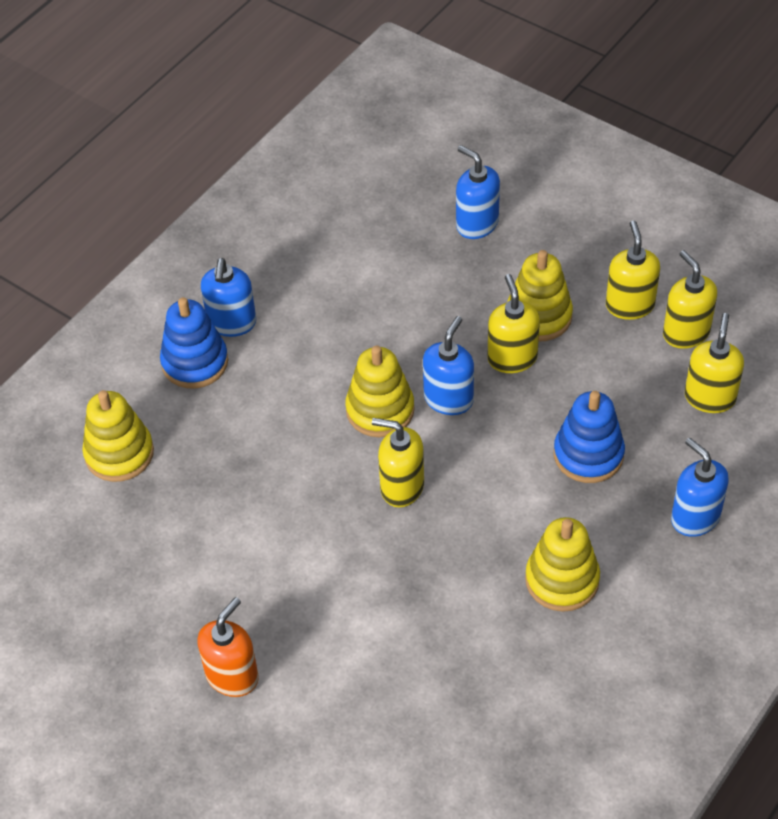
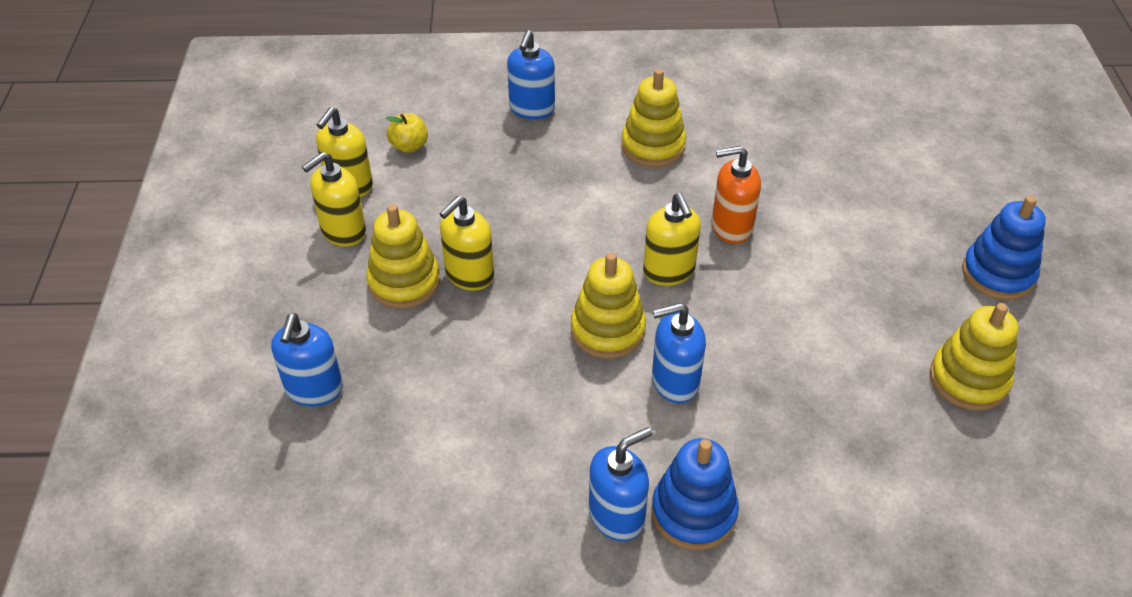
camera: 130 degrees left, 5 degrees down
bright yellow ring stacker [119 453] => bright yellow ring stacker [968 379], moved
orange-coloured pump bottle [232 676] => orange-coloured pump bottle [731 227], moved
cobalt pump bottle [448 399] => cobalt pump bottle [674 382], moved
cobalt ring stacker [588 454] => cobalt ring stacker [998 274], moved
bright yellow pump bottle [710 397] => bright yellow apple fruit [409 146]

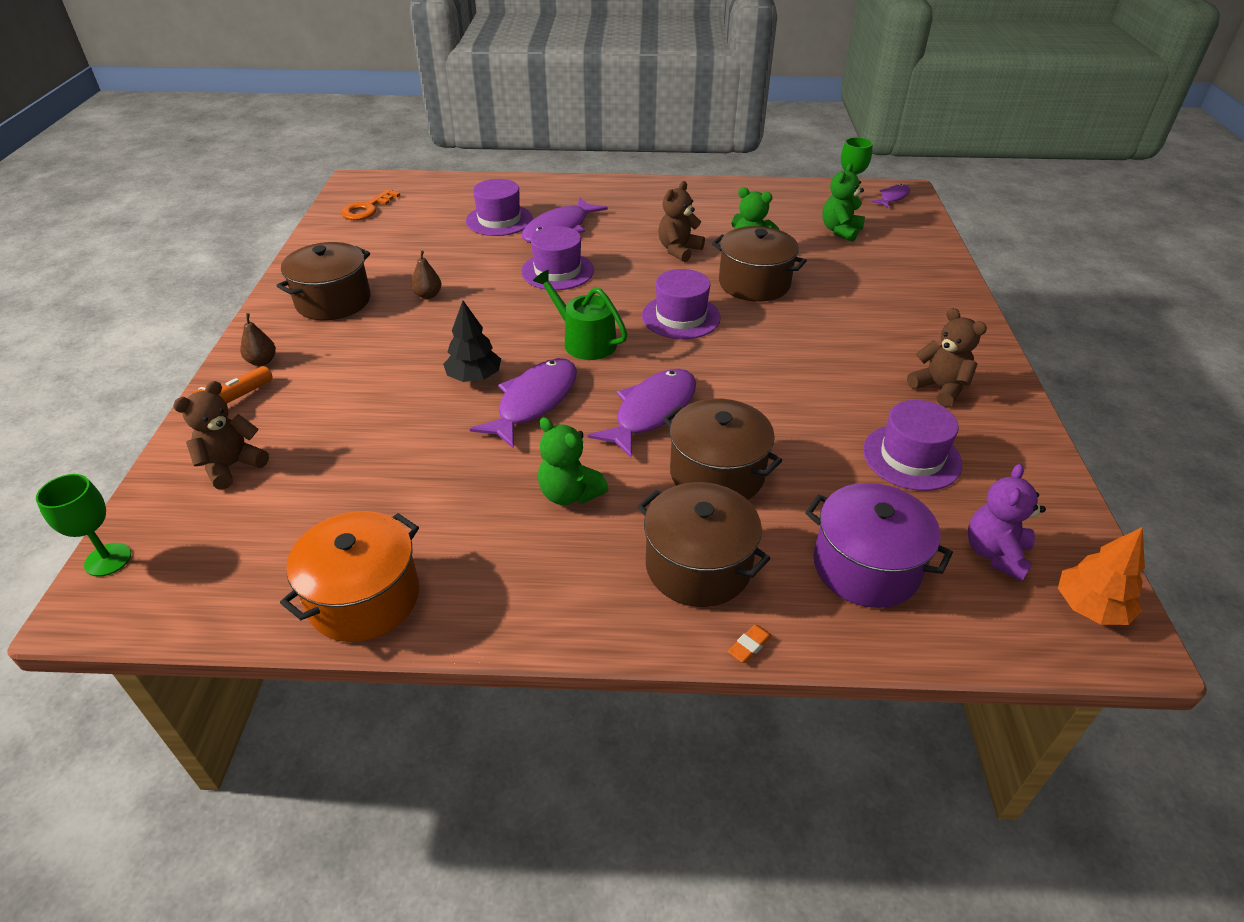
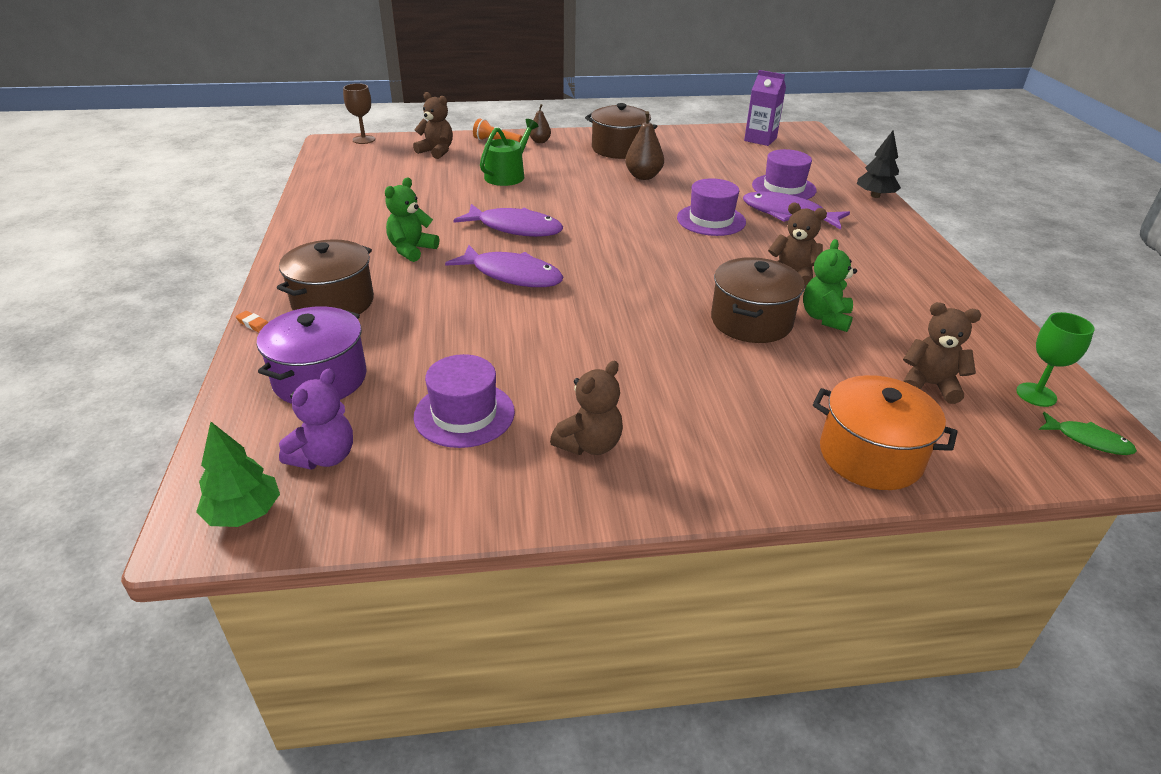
camera: 80 degrees right, 5 degrees down
violet tall hat [681 317] => nothing
brown cooking pot [717 474] => nothing
orange-coloured cooking pot [364 598] => orange-coloured cooking pot [870 455], moved
ebony toy tree [474 377] => ebony toy tree [875 196], moved
green watering can [584 341] => green watering can [507 175], moved
orange-coloured latchkey [367 209] => violet carton [760 139]
green chalice [108 559] => brown chalice [363 139]
green teddy bear [840 231] => brown teddy bear [929 385]
violet fish [892 197] => green fish [1088 440]
orange-coloured toy tree [1090 607] => green toy tree [244 513]
violet teddy bear [995 553] => violet teddy bear [324 457], 105 degrees clockwise
brown pear [428 295] => brown pear [643 176], x1.61

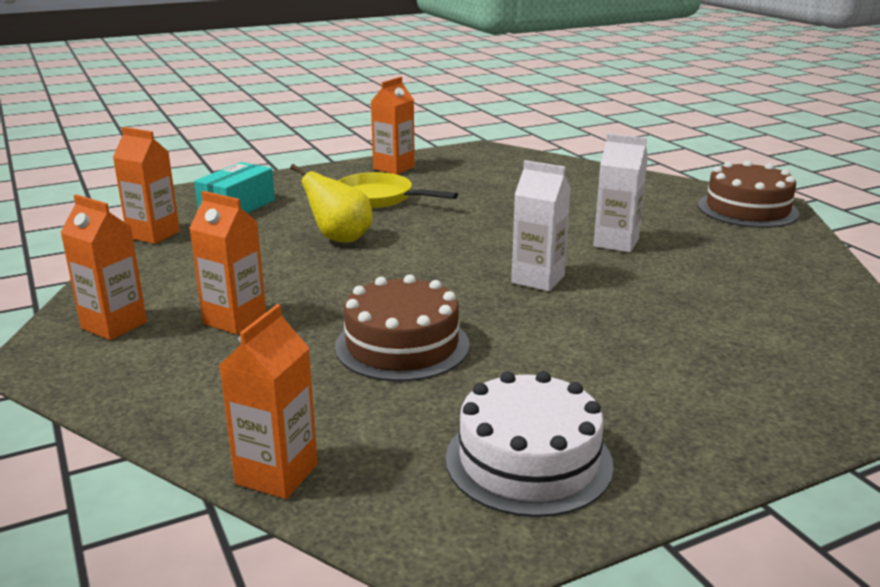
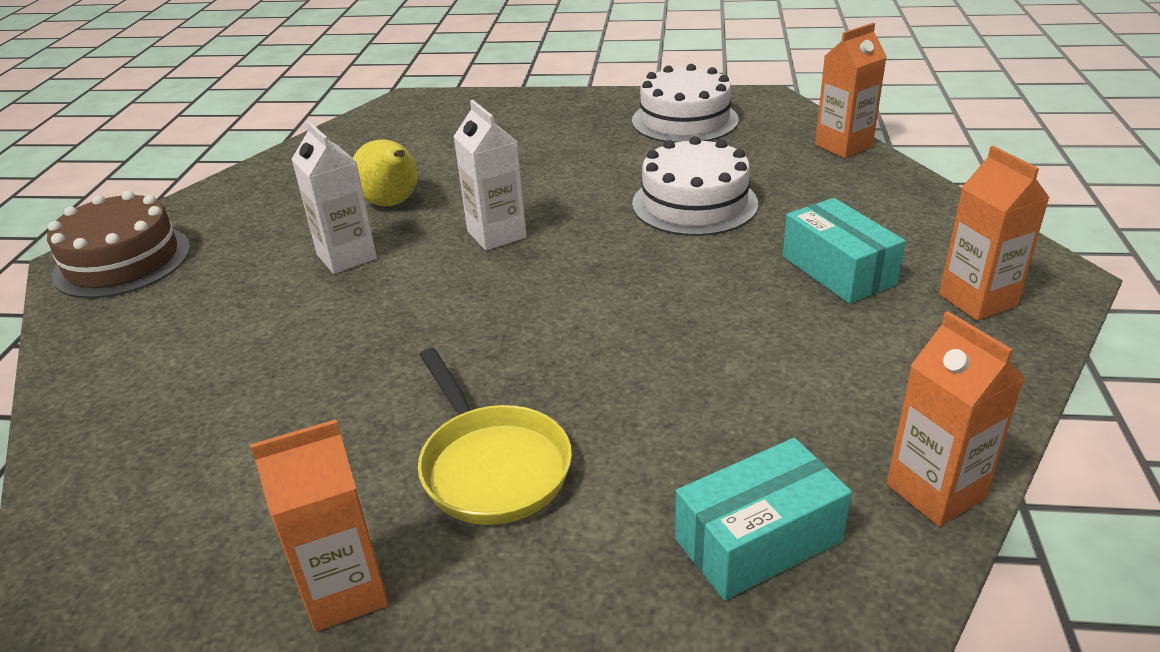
camera: 145 degrees left, 10 degrees up
bright yellow pear [340 239] => bright yellow pear [392 204], moved
orange-coloured carton [235 320] => turquoise parcel [838 270]
brown cake [402 345] => white cake [694 203]

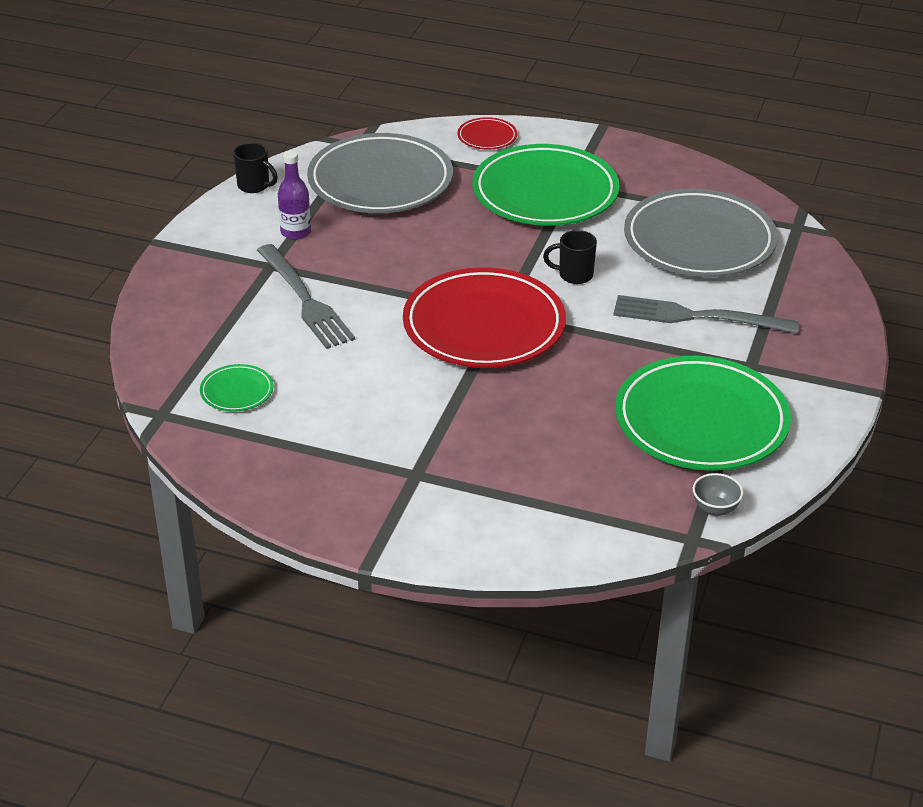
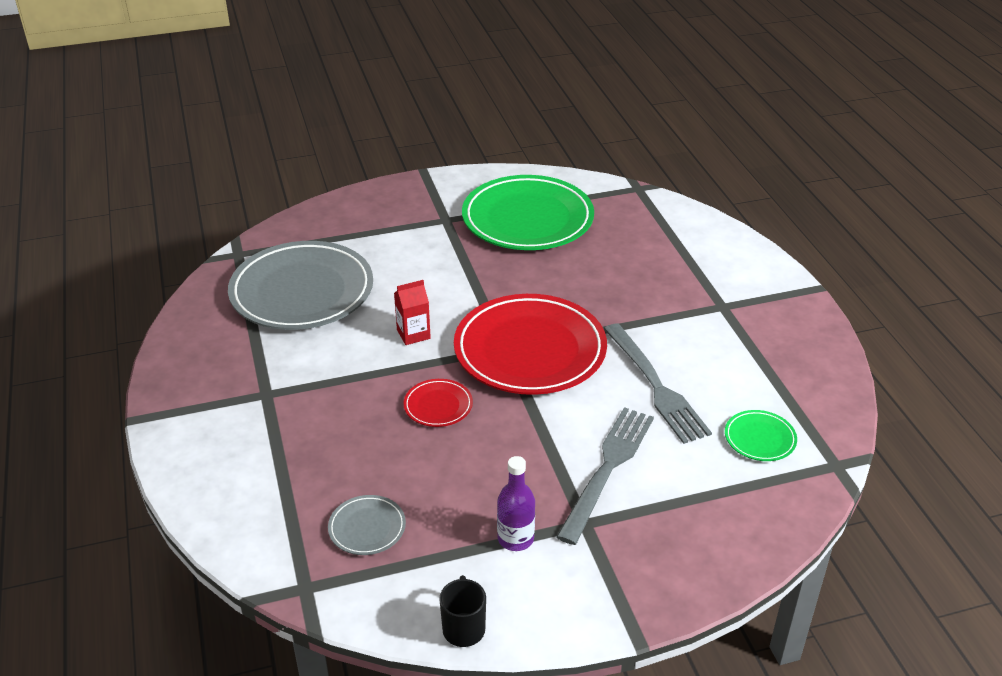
camera: 125 degrees left, 0 degrees up
green dinner plate [545 193] => nothing
gray deep dish [715 509] => nothing
crimson dinner plate [487 137] => crimson dinner plate [438 406], moved
gray dinner fork [697 317] => gray dinner fork [656 386], moved
ebony mug [574 275] => crimson carton [413 334]
gray dinner plate [380 181] => gray dinner plate [367 528], x0.43

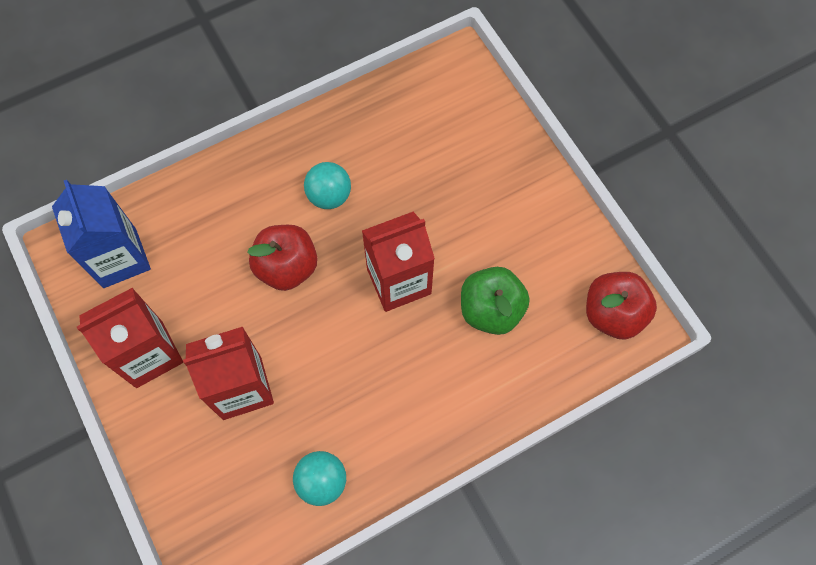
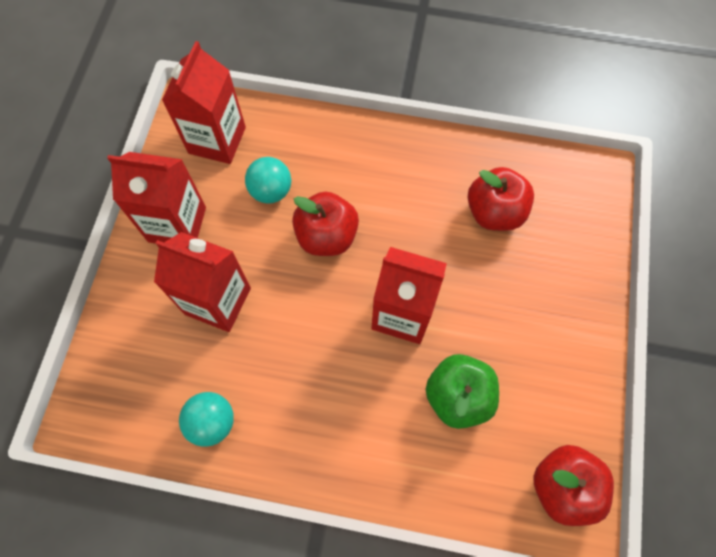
camera: 40 degrees right, 0 degrees up
nothing => crimson apple fruit [494 212]
turquoise sphere [329 196] => turquoise sphere [271 191], moved
cobalt carton [119 258] => crimson carton [217 140]

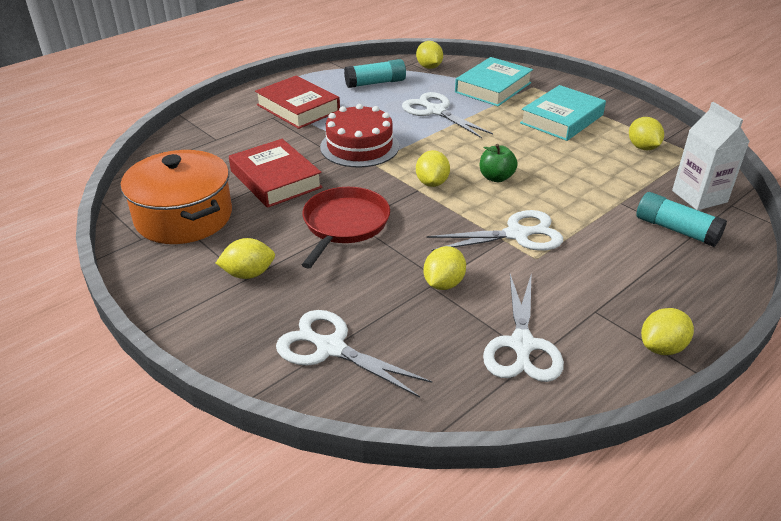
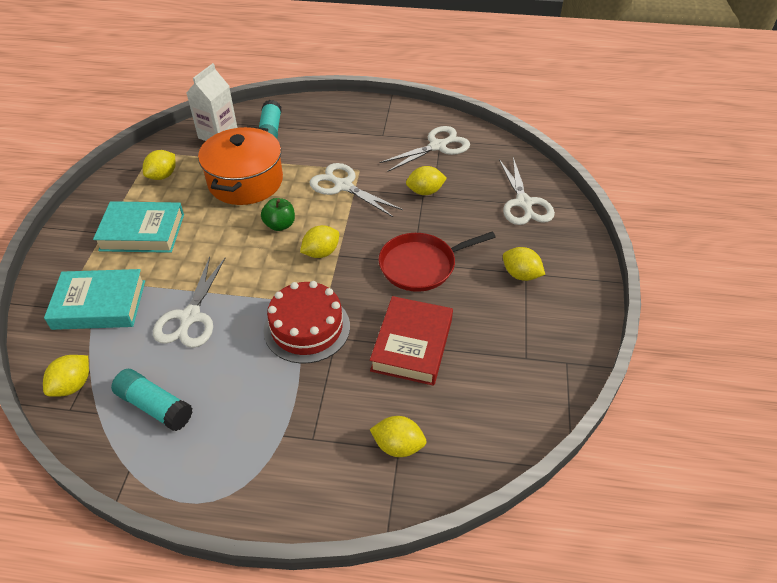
camera: 130 degrees left, 10 degrees up
crimson hardback [298 108] => nothing
orange-coloured cooking pot [184 217] => orange-coloured cooking pot [245 181], moved
bright yellow citrus fruit [662 347] => bright yellow citrus fruit [398 446], moved

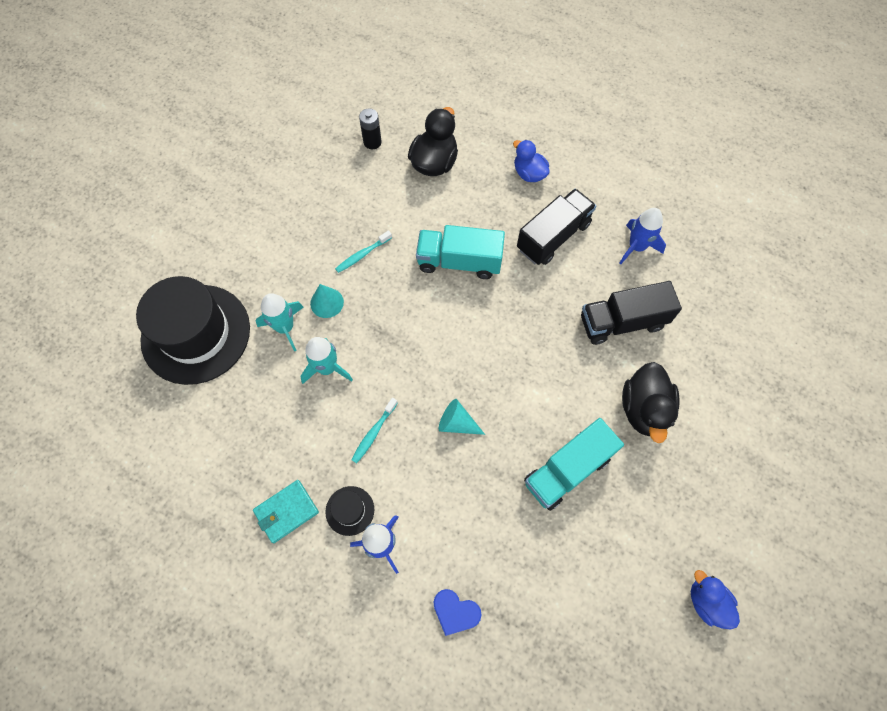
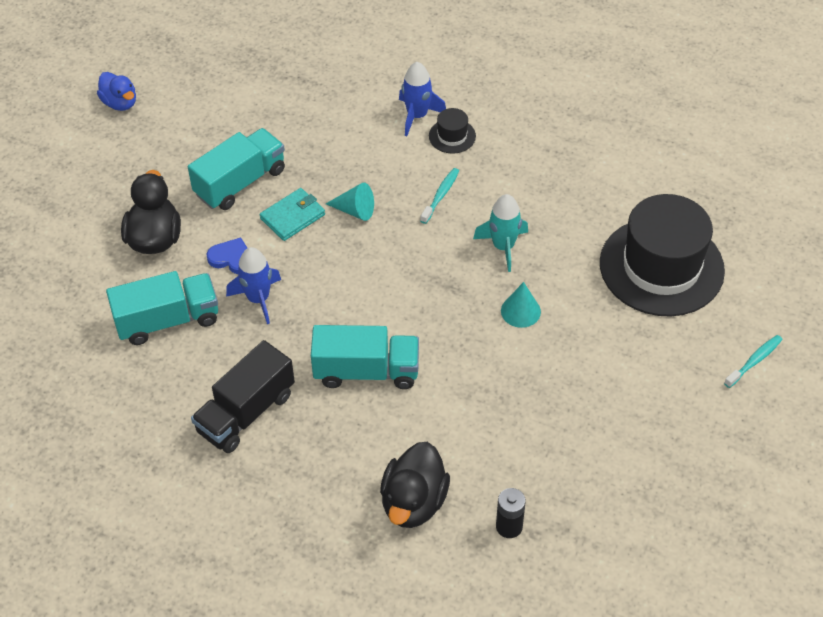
camera: 175 degrees right, 15 degrees down
turquoise rocket [285 327] => nothing
cobalt duck [529 173] => nothing
turquoise card wallet [286 511] => turquoise card wallet [292 216], moved
turquoise tooth brush [362 255] => turquoise tooth brush [754 361], moved
cobalt heart shape [455 612] => cobalt heart shape [232 258], moved
cobalt rocket [636 247] => cobalt rocket [258 299], moved
ebony lorry [622 322] => turquoise lorry [167 320]

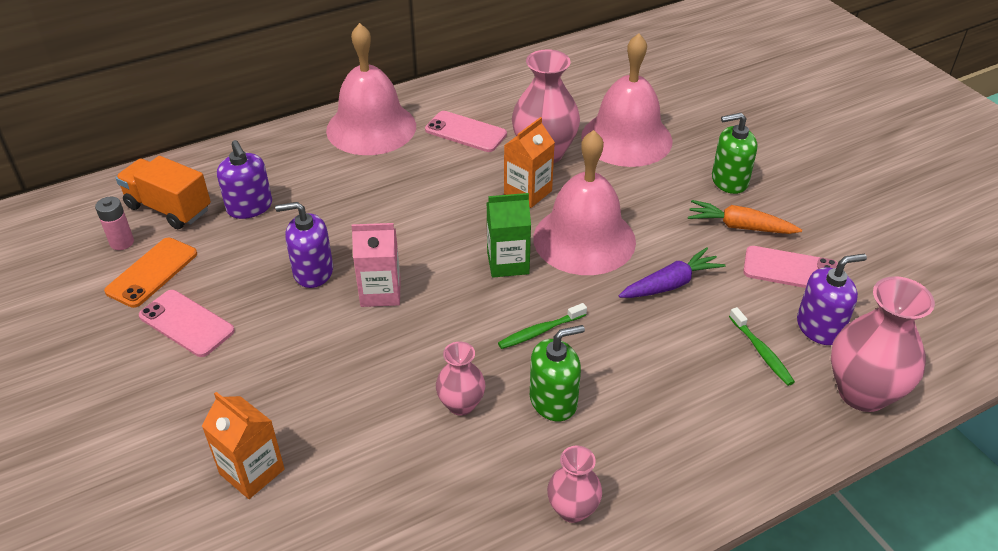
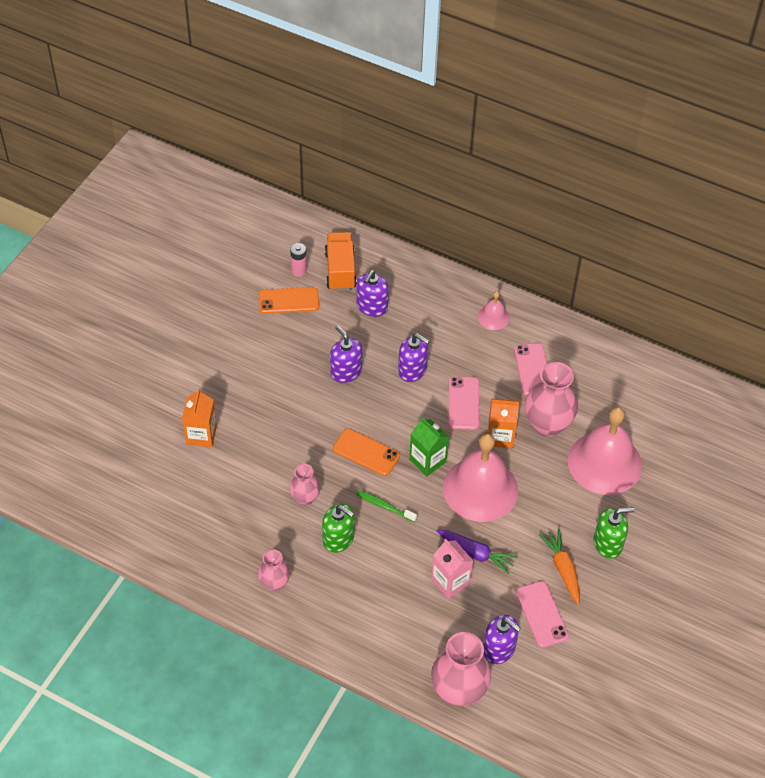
camera: 55 degrees right, 10 degrees up
green tooth brush [761 352] => nothing
nothing => orange-coloured phone [366 452]
nothing => violet pump bottle [412 370]
rose-pink phone [186 323] => rose-pink phone [463 403], moved
rose-pink carton [380 292] => rose-pink carton [450 582], moved
green pump bottle [729 181] => green pump bottle [608 543], 120 degrees clockwise
rose-pink hand bell [371 128] => rose-pink hand bell [493 317], x0.46

